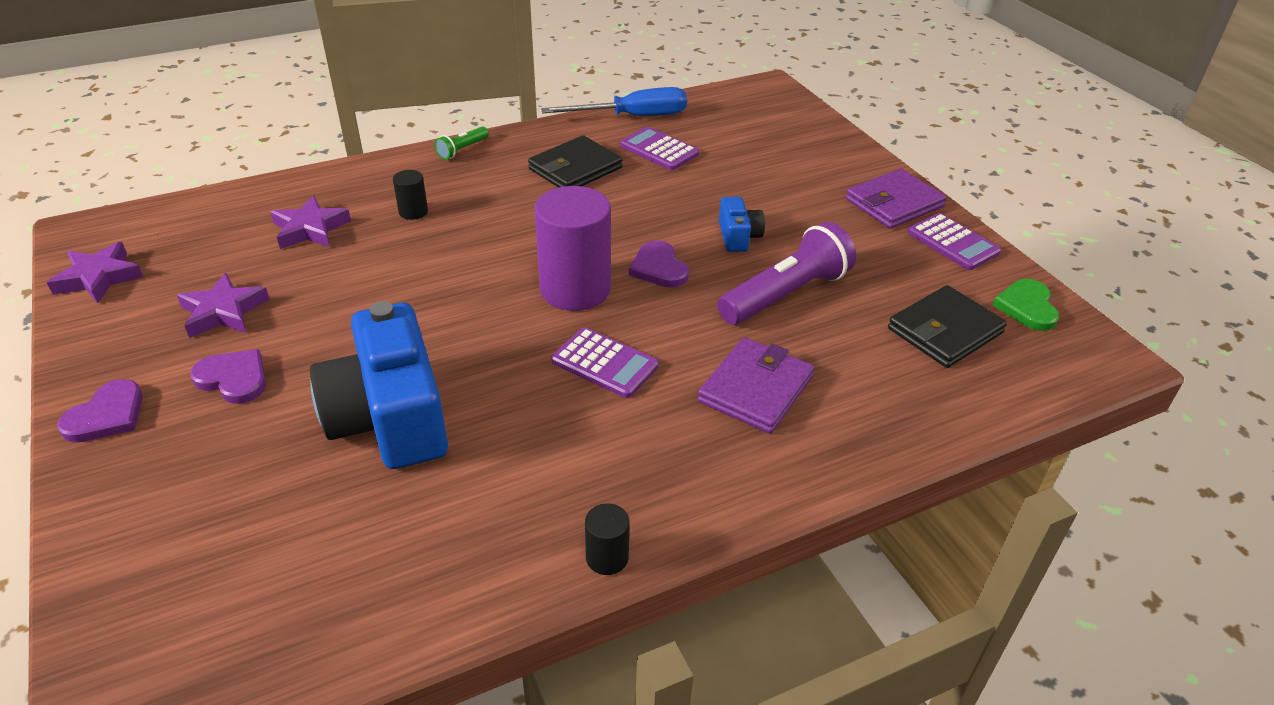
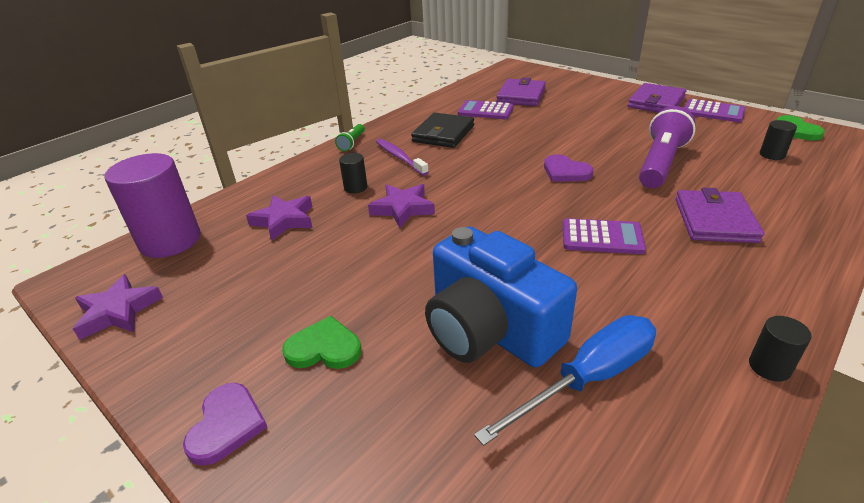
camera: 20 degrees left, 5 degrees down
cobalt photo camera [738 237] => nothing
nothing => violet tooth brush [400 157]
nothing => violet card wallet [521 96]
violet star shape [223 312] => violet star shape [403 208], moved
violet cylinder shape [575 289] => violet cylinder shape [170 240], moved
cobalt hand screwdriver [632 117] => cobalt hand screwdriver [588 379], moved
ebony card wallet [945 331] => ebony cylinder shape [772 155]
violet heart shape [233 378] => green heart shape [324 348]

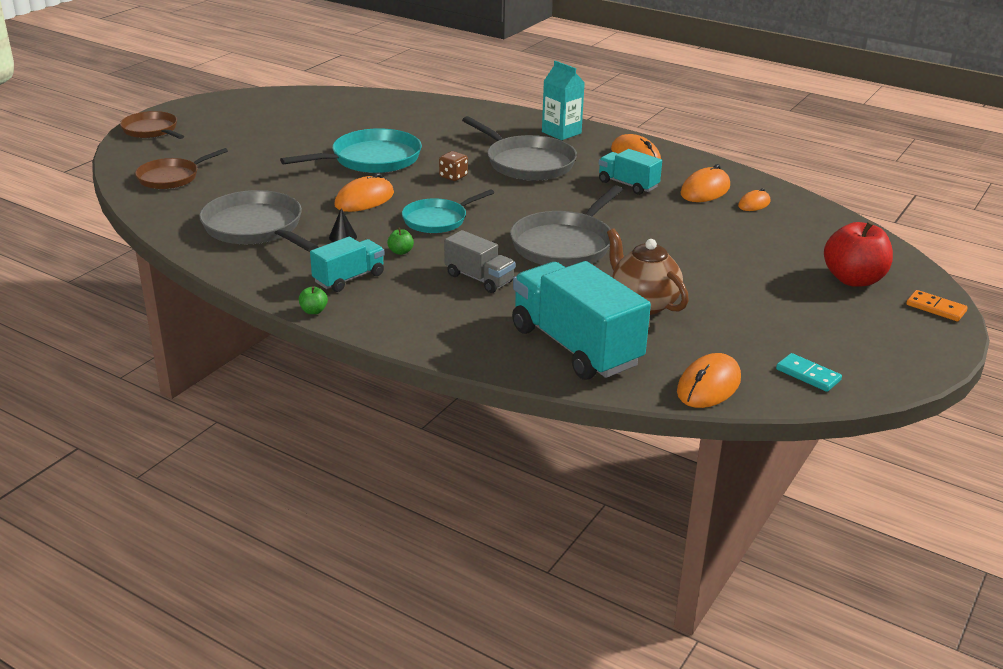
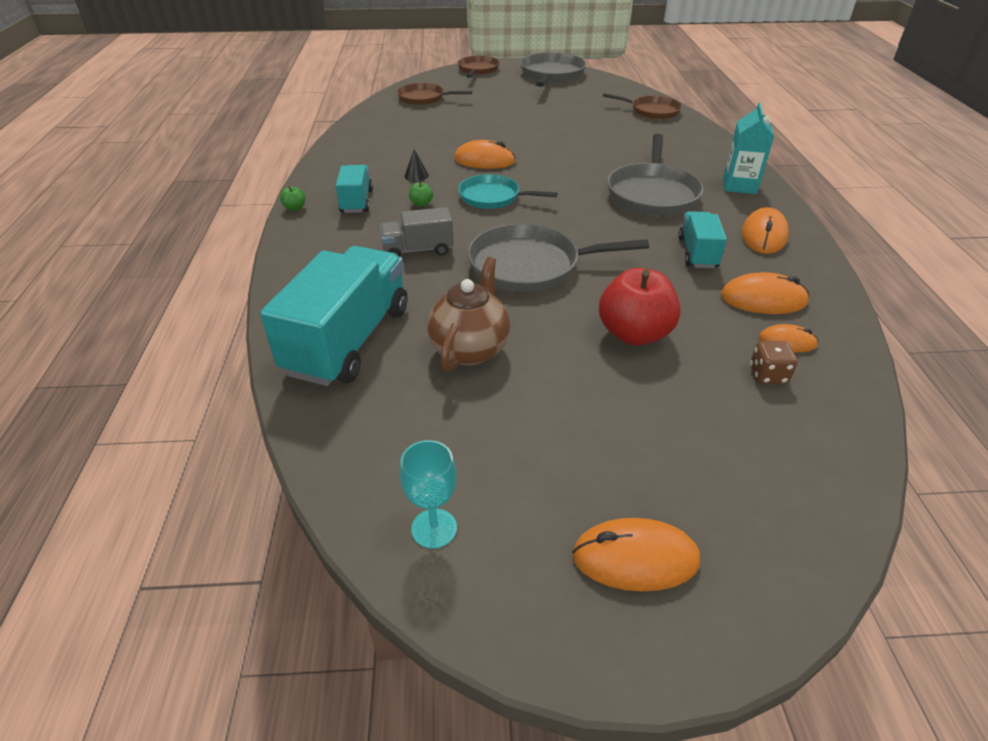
camera: 55 degrees right, 10 degrees up
turquoise frying pan [372 159] => nothing
orange-coloured domino piece [936 308] => nothing
nothing => brown frying pan [652 111]
gray frying pan [255 228] => gray frying pan [551 74], moved
brown die [453 176] => brown die [768 375], moved
orange-coloured computer mouse [708 385] => orange-coloured computer mouse [635 558], moved
crimson apple fruit [853 279] => crimson apple fruit [634 334], moved
turquoise domino piece [808 375] => turquoise chalice [434 528]
turquoise lorry [349 278] => turquoise lorry [356 201], 105 degrees counterclockwise
gray lorry [479 278] => gray lorry [418 250], 75 degrees clockwise

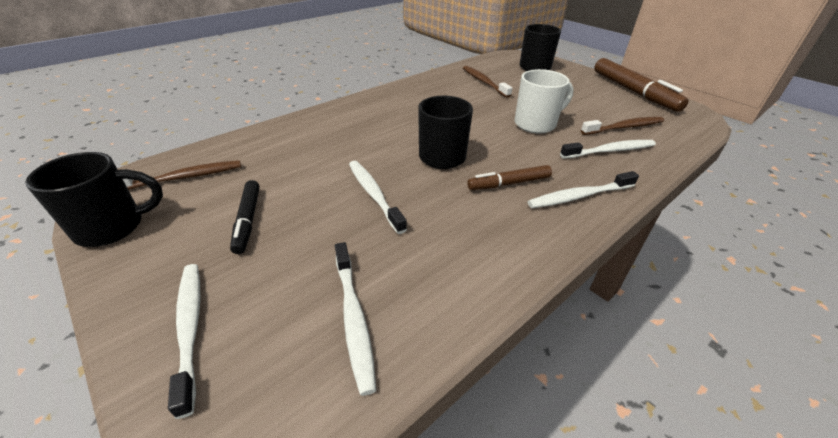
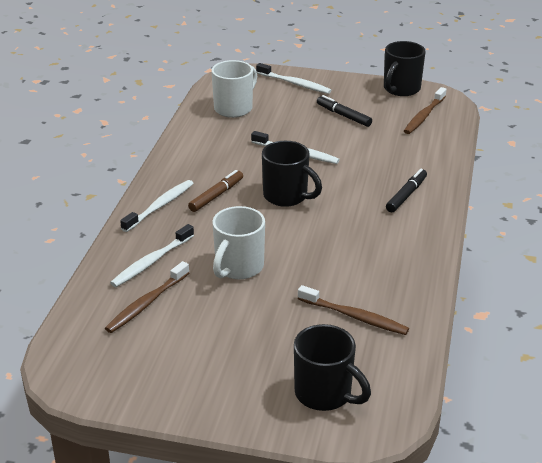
camera: 145 degrees right, 5 degrees down
brown marker [633 91] => nothing
nothing => ebony marker [406 195]
white tooth brush [353 318] => white mug [234 108]

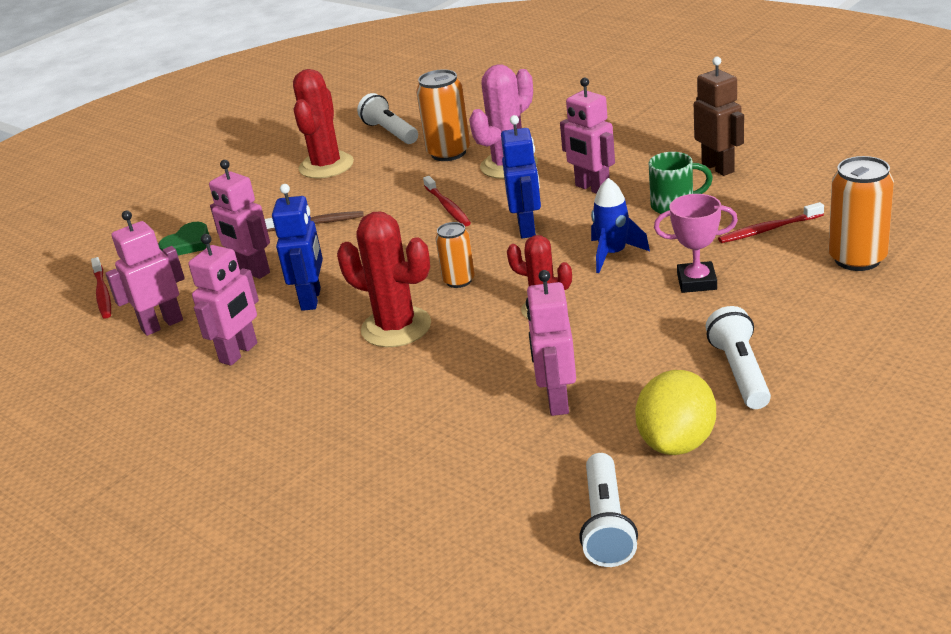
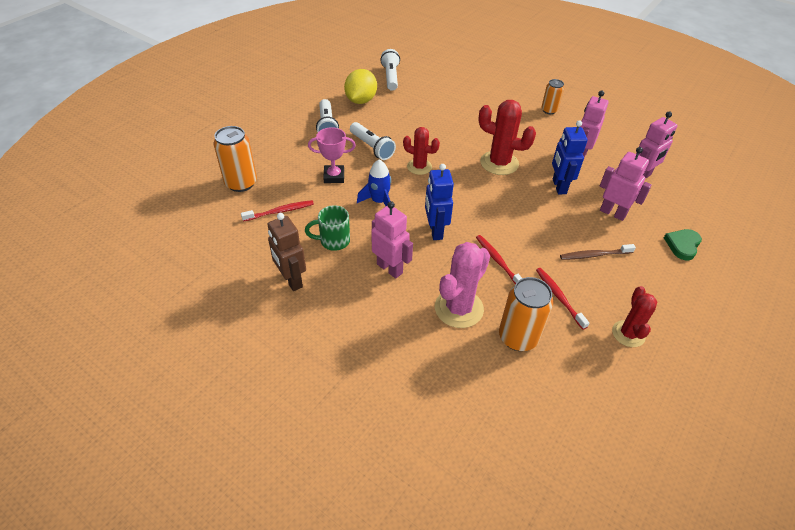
camera: 170 degrees right, 15 degrees up
rose-pink toy robot [556 401] => nothing
crimson tooth brush [102 294] => crimson tooth brush [559 297], moved
white pocket torch [390 132] => white pocket torch [372 147], moved
orange-coloured can [459 280] => orange-coloured can [549 110], moved
crimson cactus [326 166] => crimson cactus [628 334], x0.65

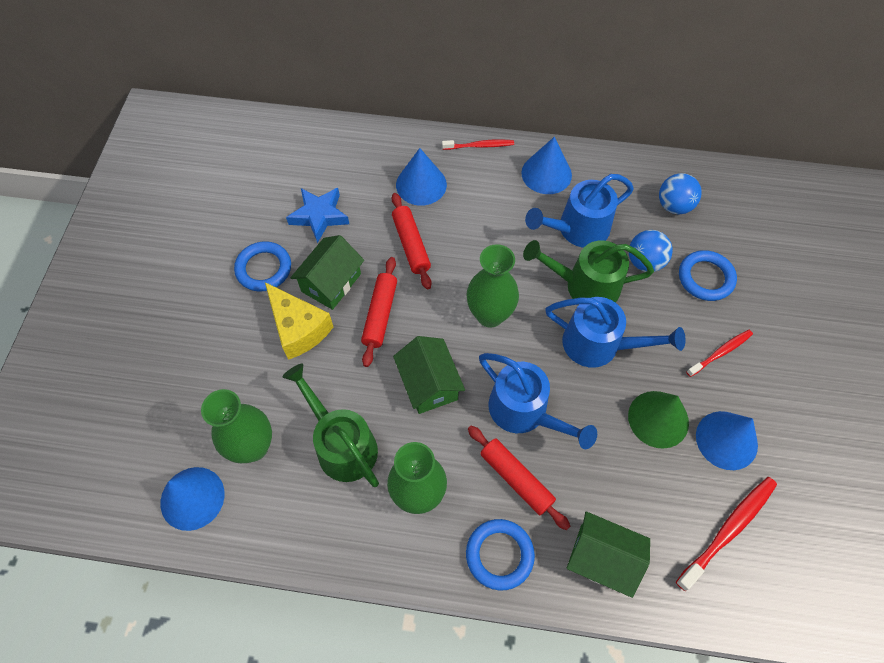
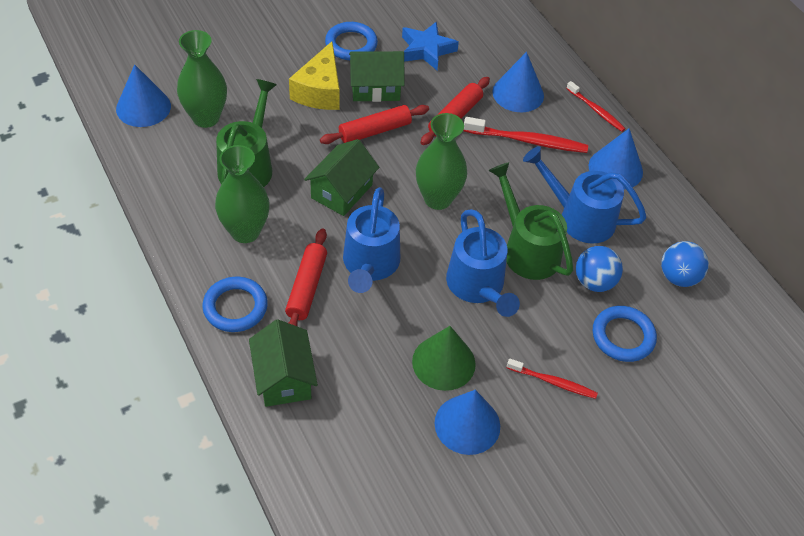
camera: 50 degrees right, 10 degrees down
crimson tooth brush [728 530] => crimson tooth brush [528 141], moved

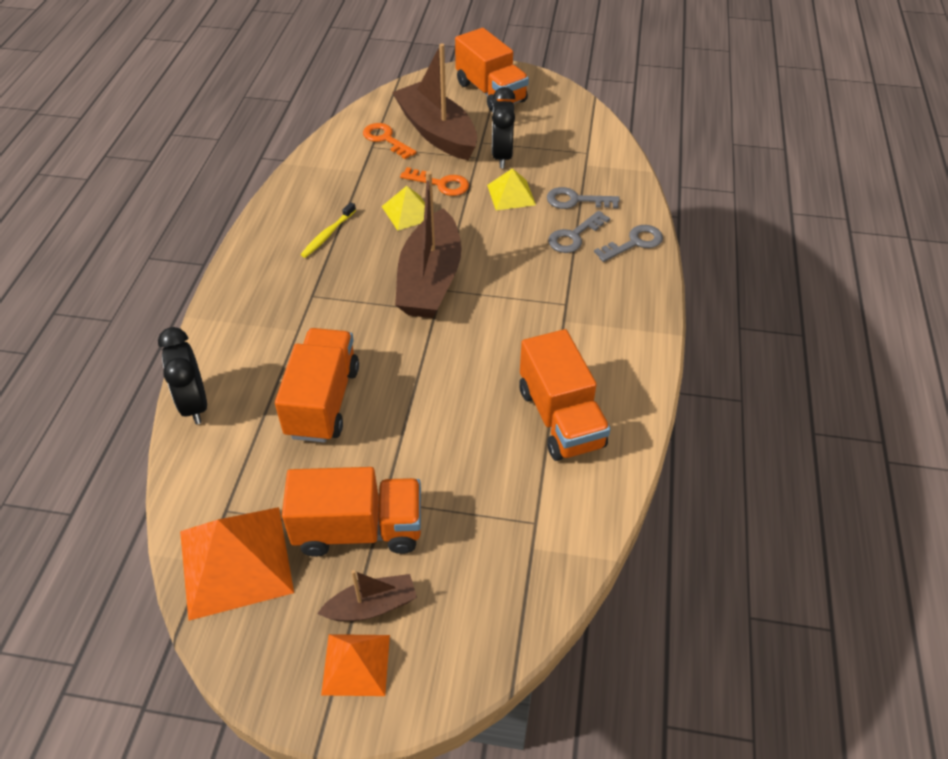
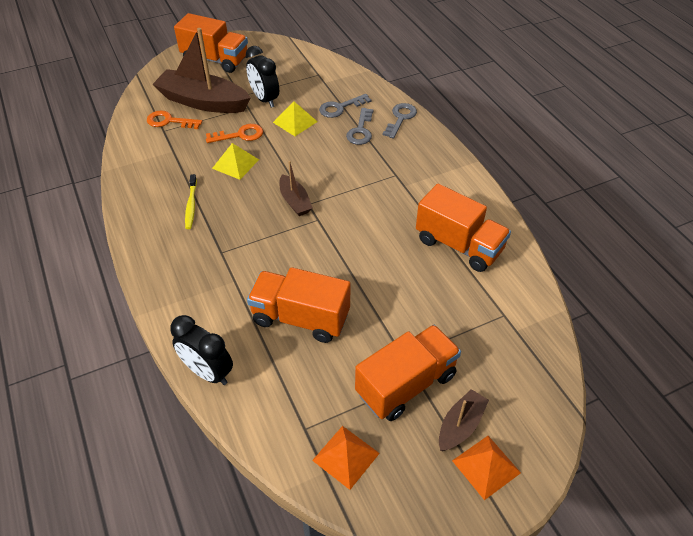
camera: 35 degrees left, 0 degrees up
orange-coloured lorry [323 401] => orange-coloured lorry [300 318], 45 degrees counterclockwise
orange-coloured solid pyramid [235 561] => orange-coloured solid pyramid [346 456], x0.57
brown sailboat [430 280] => brown sailboat [295 201], x0.50

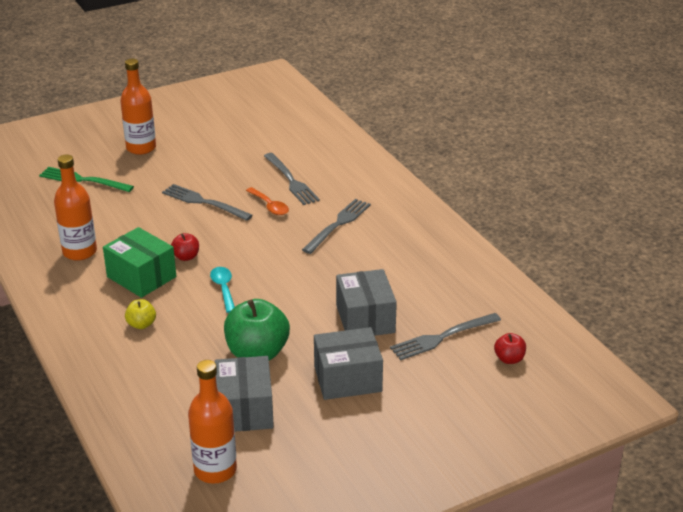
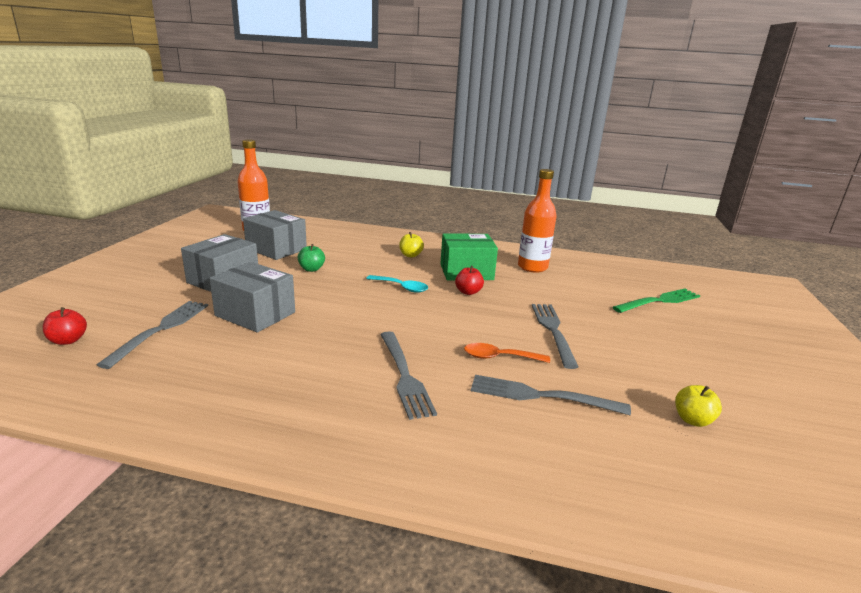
camera: 130 degrees right, 10 degrees down
orange-coloured flask [141 148] => nothing
nothing => bright yellow apple fruit [692 420]
gray dinner fork [203 202] => gray dinner fork [552 331], 75 degrees counterclockwise
green apple fruit [257 353] => green apple fruit [311 269], x0.48

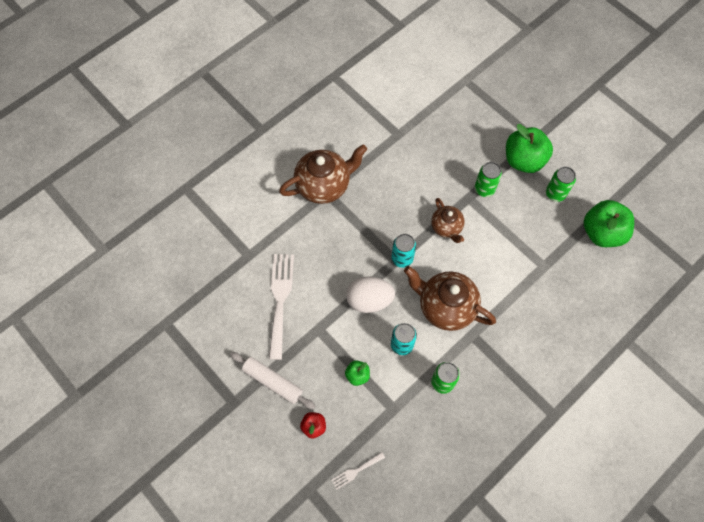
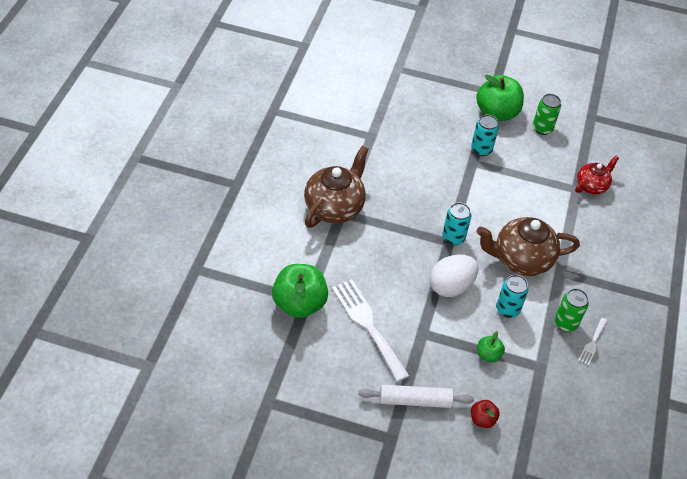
camera: 35 degrees left, 15 degrees down
brown china teapot [446 227] => nothing
nothing => crimson china teapot [591 186]
white dinner fork [356 471] => white dinner fork [592 343], moved
green apple fruit [602 233] => green apple fruit [299 303], moved
green can [484 189] => turquoise can [481 149]

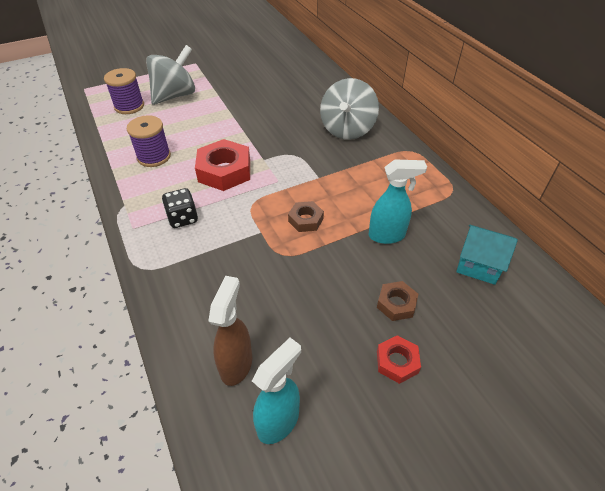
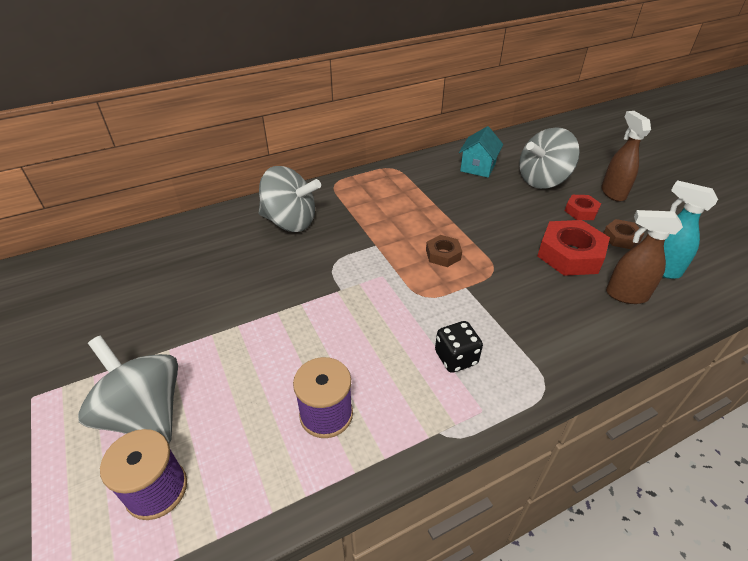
camera: 90 degrees left, 5 degrees down
turquoise spray cleaner [387 235] => nothing
nothing => gray toy top [542 180]
nothing => brown spray cleaner [613 193]
crimson hex nut [224 171] => crimson hex nut [570 254], moved
brown hex nut [396 304] => brown hex nut [621 238], moved

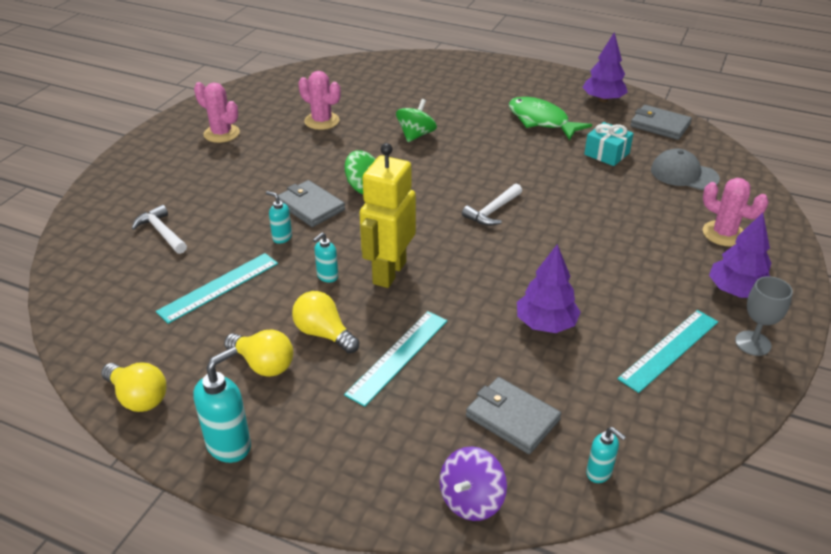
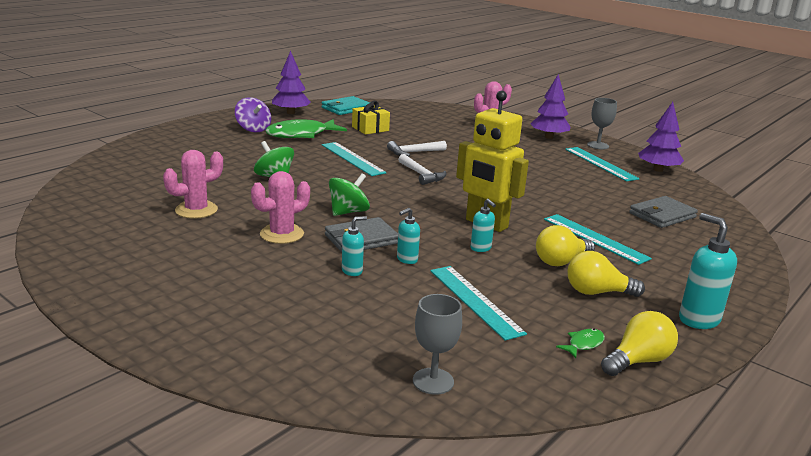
camera: 75 degrees left, 15 degrees down
gray cap [684 174] => nothing
nothing => turquoise ruler [352 158]
nothing => gray chalice [433 381]
nothing => green fish [583 344]
white carpenter's hammer [162 232] => white carpenter's hammer [414 152], moved
rose-pink cactus [221 133] => rose-pink cactus [282 234], moved
violet toy top [471 500] => violet toy top [253 129], moved
violet toy tree [546 324] => violet toy tree [658 170], moved
turquoise pump bottle [599 473] => turquoise pump bottle [352 271], moved
turquoise present [606 154] => bright yellow present [370 129]
gray card wallet [660 125] => turquoise card wallet [346 108]
bright yellow bulb [263 364] => bright yellow bulb [597 292], 135 degrees counterclockwise

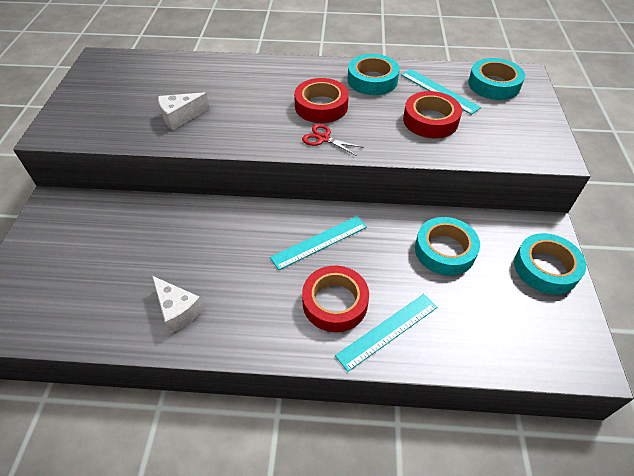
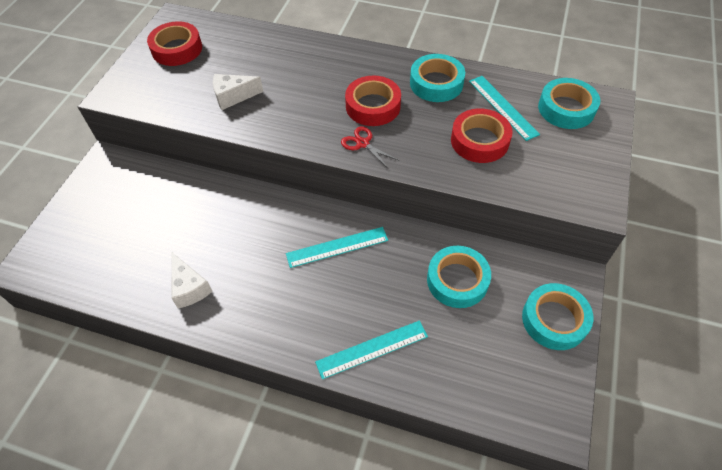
camera: 15 degrees right, 5 degrees up
crimson roll of tape [335 302] => crimson roll of tape [177 49], moved

